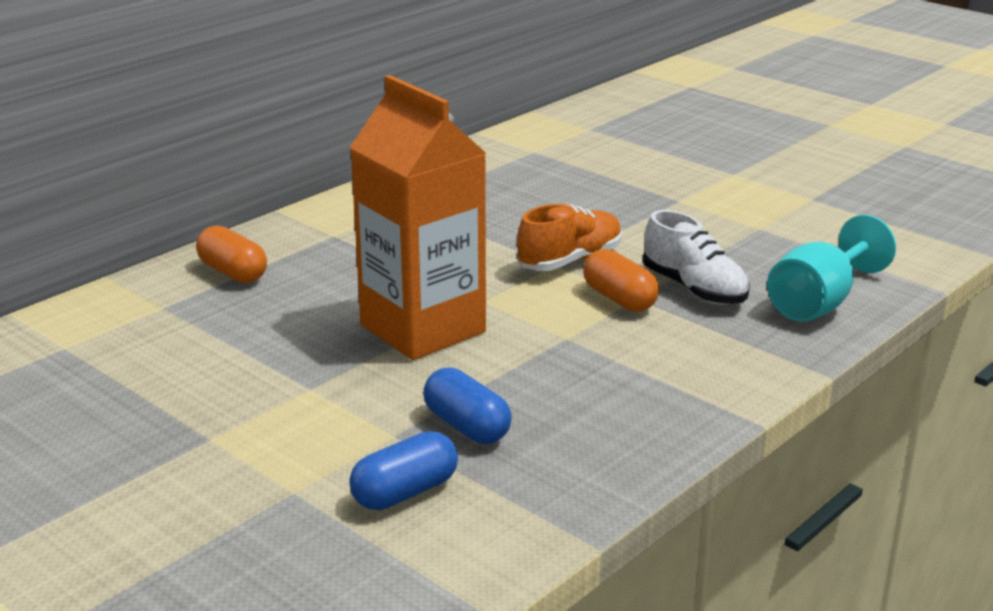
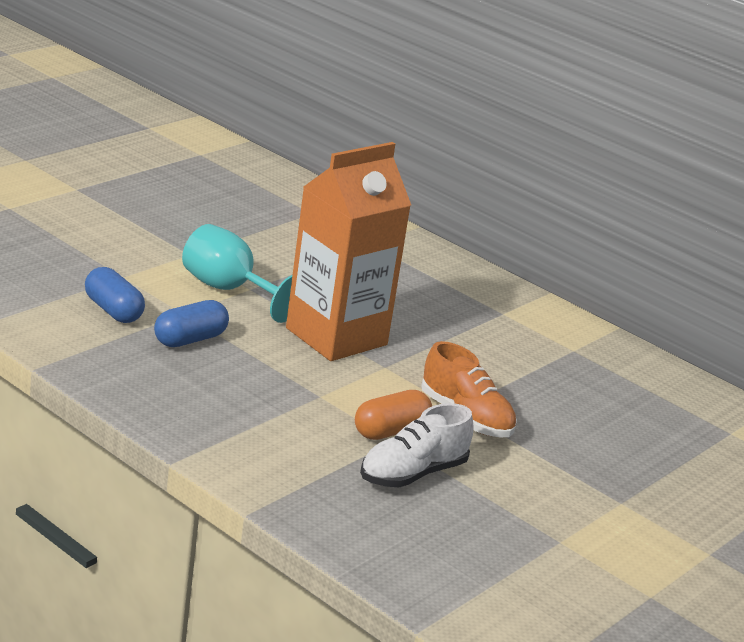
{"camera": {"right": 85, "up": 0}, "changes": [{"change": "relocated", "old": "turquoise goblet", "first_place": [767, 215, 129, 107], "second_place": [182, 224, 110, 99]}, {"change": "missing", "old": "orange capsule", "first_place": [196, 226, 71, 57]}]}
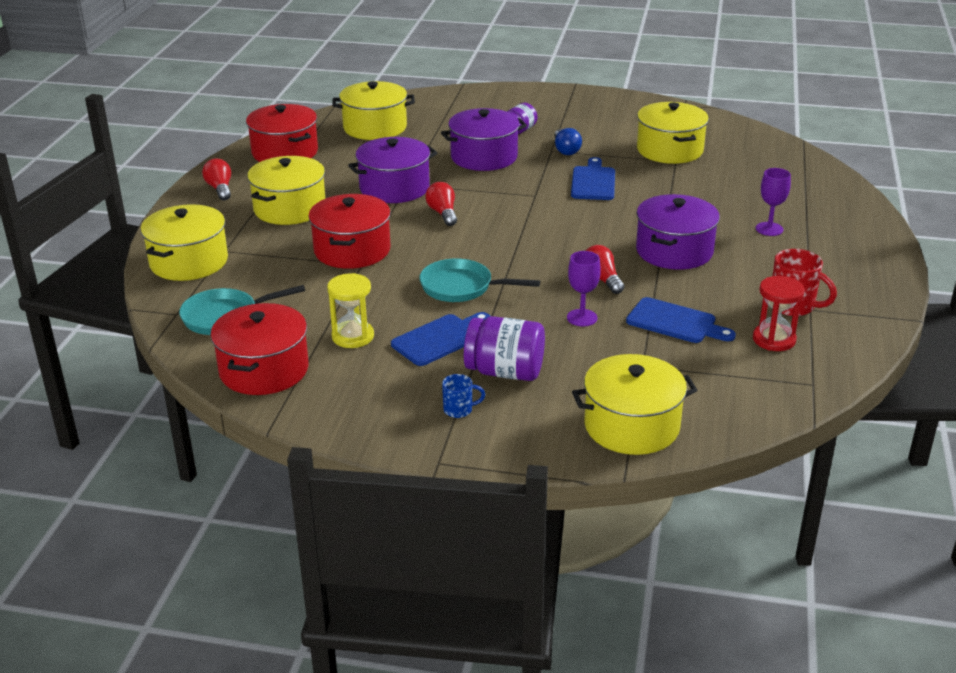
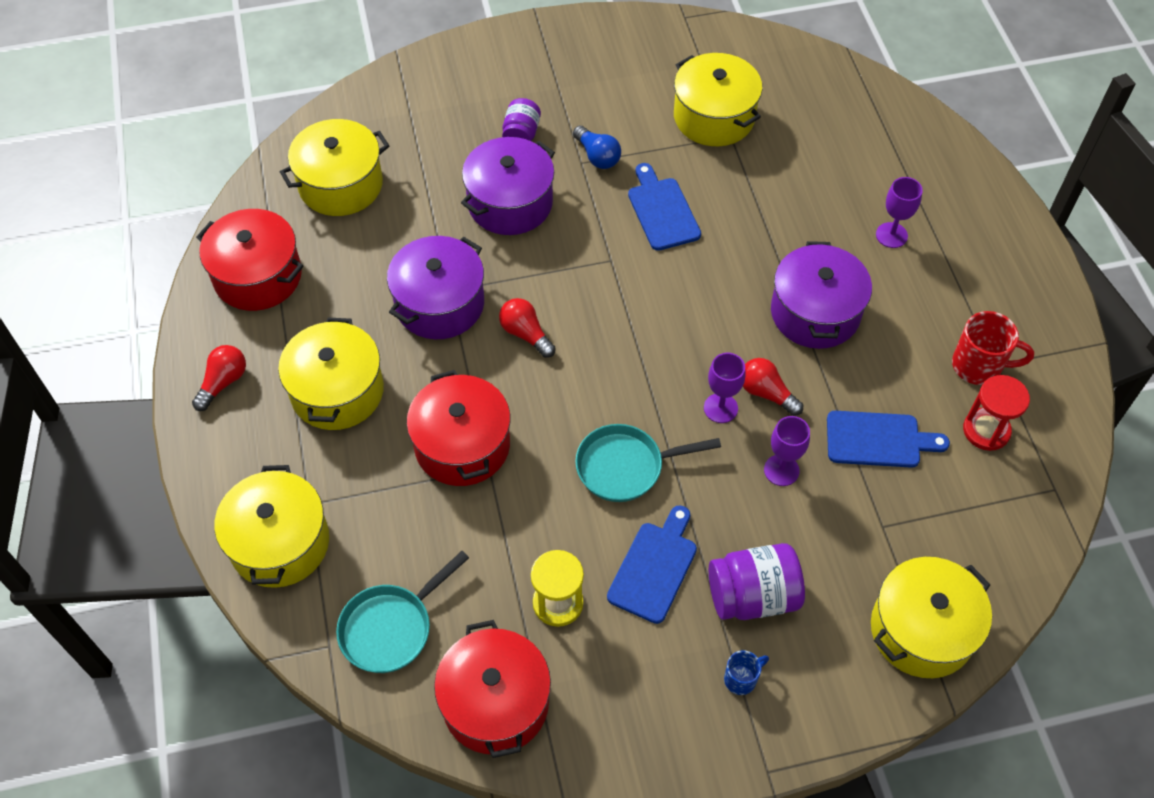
{"camera": {"right": -25, "up": 25}, "changes": [{"change": "spun", "old": "red light bulb", "first_place": [202, 158, 29, 42], "second_place": [192, 345, 54, 66], "degrees": 75}, {"change": "appeared", "new": "purple goblet", "second_place": [704, 353, 42, 70]}]}
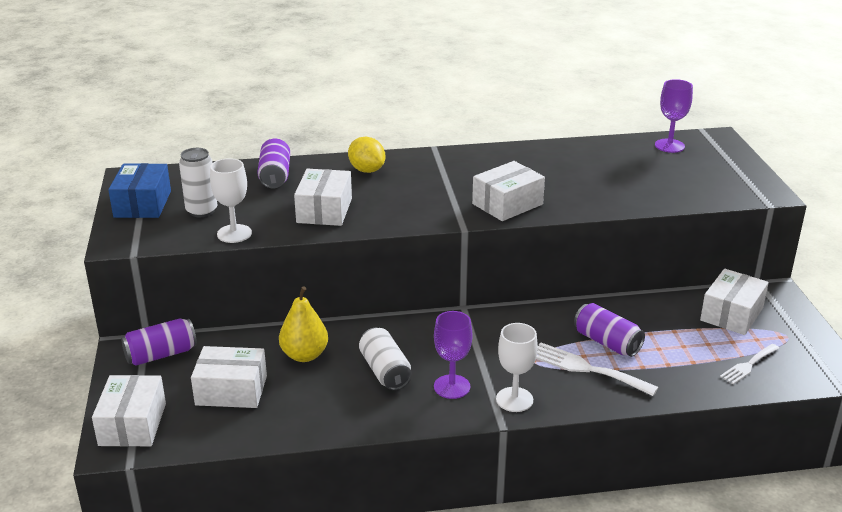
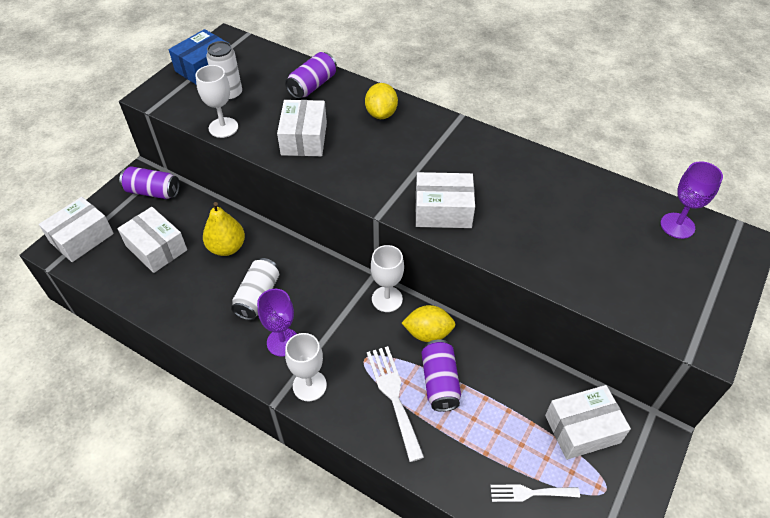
{"camera": {"right": 40, "up": 20}, "changes": [{"change": "spun", "old": "white box", "first_place": [294, 169, 58, 57], "second_place": [277, 100, 50, 56], "degrees": -45}, {"change": "appeared", "new": "white goblet", "second_place": [371, 245, 33, 67]}, {"change": "appeared", "new": "yellow lemon", "second_place": [402, 305, 54, 37]}]}
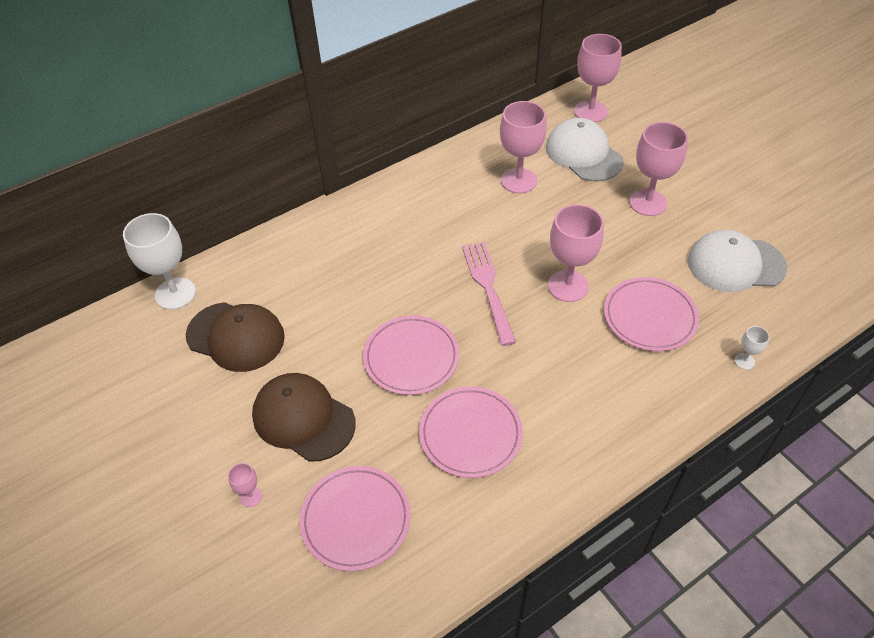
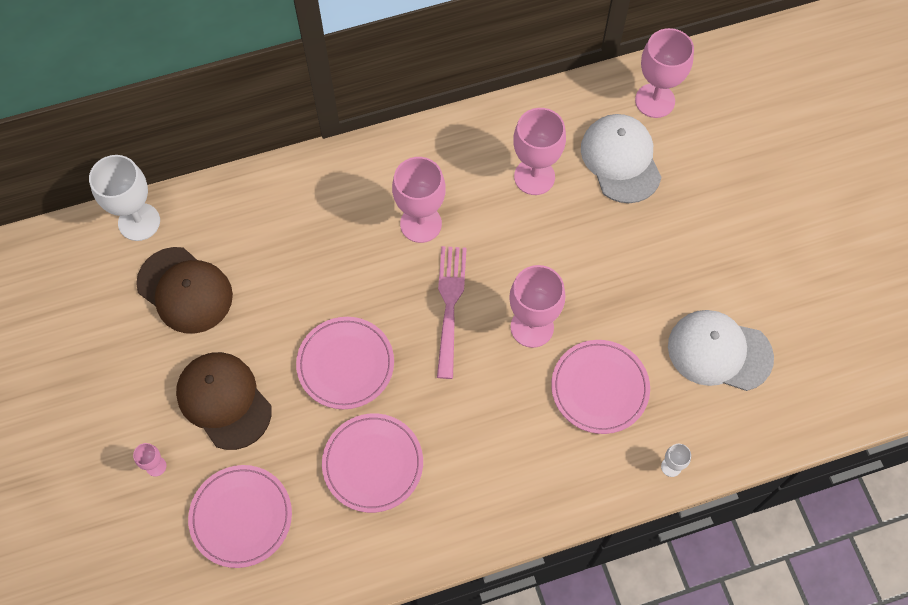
{"camera": {"right": 15, "up": 15}, "changes": [{"change": "relocated", "old": "pink goblet", "first_place": [629, 122, 59, 94], "second_place": [392, 157, 54, 86]}]}
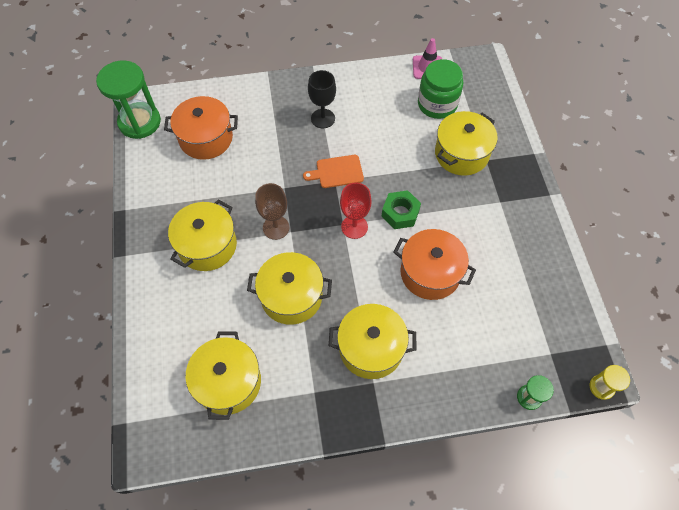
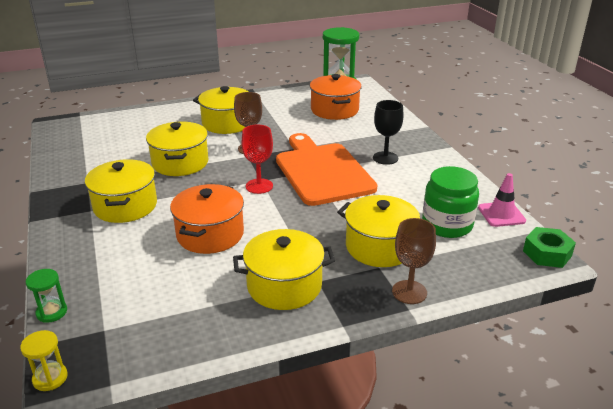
{"camera": {"right": 80, "up": -30}, "changes": [{"change": "size", "old": "orange cutting board", "first_place": [303, 155, 61, 33], "second_place": [276, 133, 101, 73], "factor": 2.18}, {"change": "relocated", "old": "green nut", "first_place": [382, 190, 39, 39], "second_place": [523, 227, 53, 41]}, {"change": "relocated", "old": "yellow pot", "first_place": [186, 331, 75, 89], "second_place": [233, 229, 102, 81]}, {"change": "appeared", "new": "brown goblet", "second_place": [392, 218, 44, 86]}]}
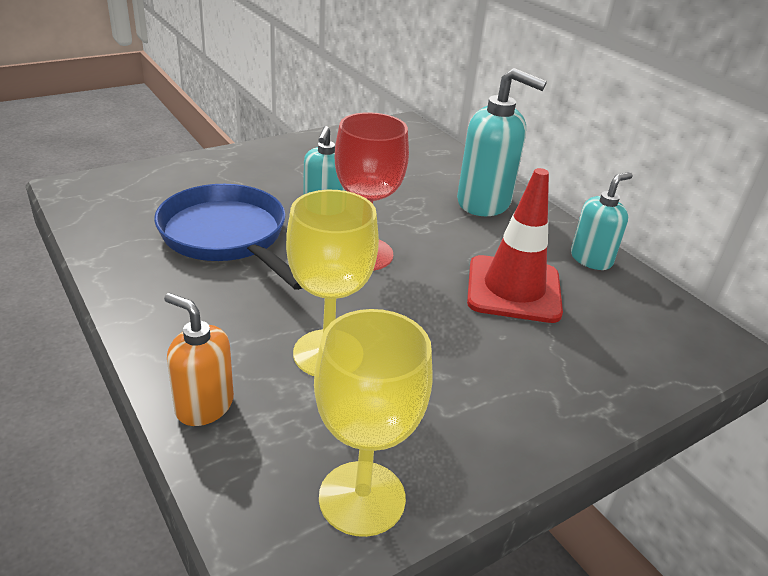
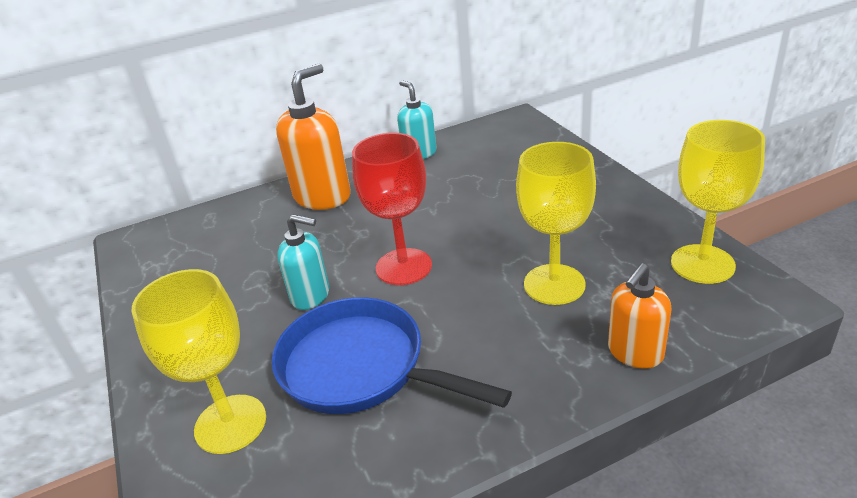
{"camera": {"right": -75, "up": 0}, "changes": [{"change": "colour", "old": "turquoise soap dispenser", "new": "orange soap dispenser", "first_place": [457, 68, 90, 148], "second_place": [276, 63, 75, 147]}, {"change": "missing", "old": "red traffic cone", "first_place": [467, 168, 96, 155]}, {"change": "spun", "old": "blue pan", "first_place": [154, 184, 148, 106], "second_place": [272, 297, 240, 117], "degrees": 60}, {"change": "appeared", "new": "yellow goblet", "second_place": [131, 269, 135, 185]}]}
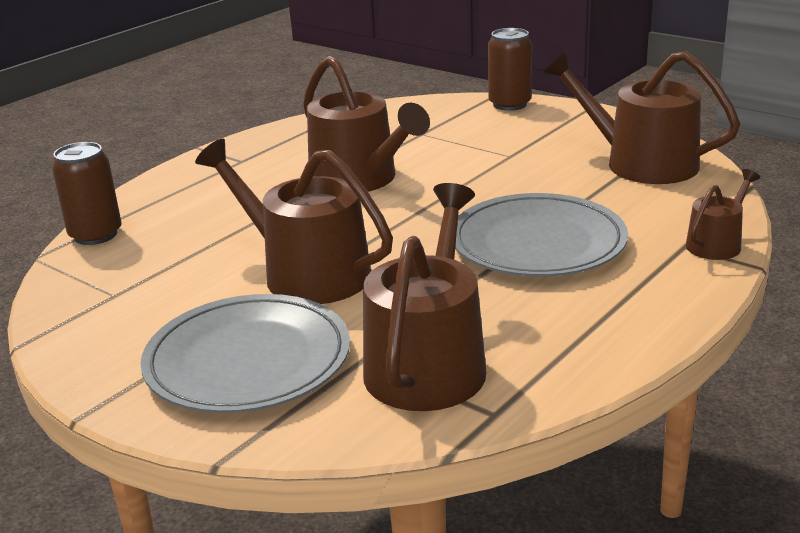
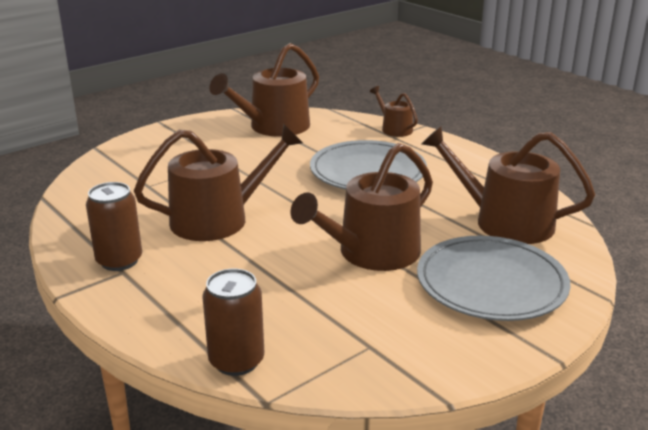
{"camera": {"right": -80, "up": 0}, "changes": [{"change": "relocated", "old": "brown can", "first_place": [488, 28, 44, 83], "second_place": [86, 182, 56, 89]}]}
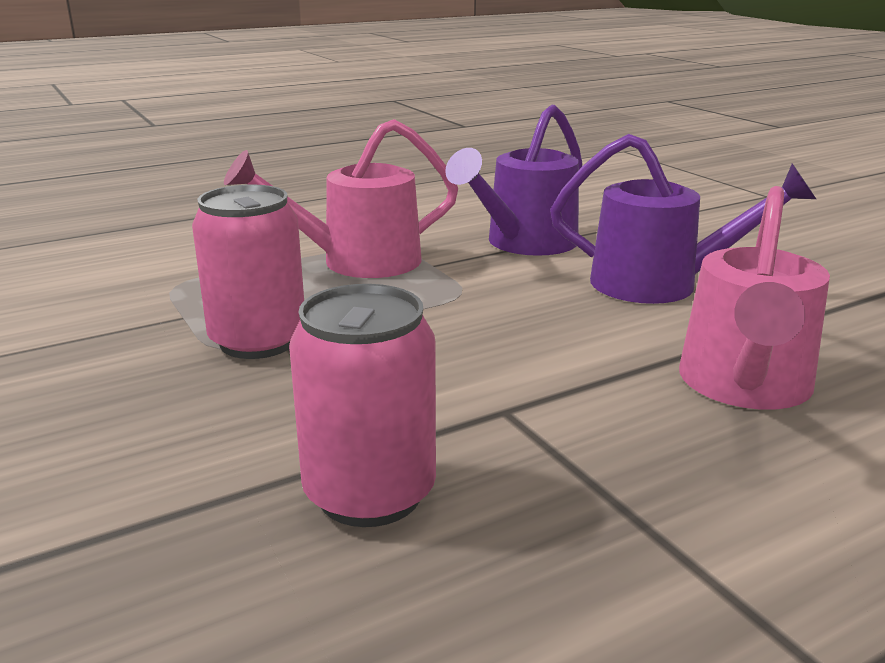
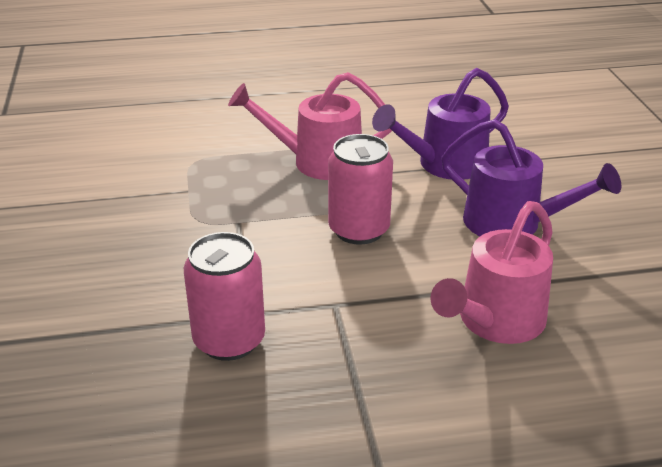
{"camera": {"right": 20, "up": 10}, "changes": [{"change": "relocated", "old": "pink can", "first_place": [192, 185, 112, 174], "second_place": [328, 134, 65, 111]}]}
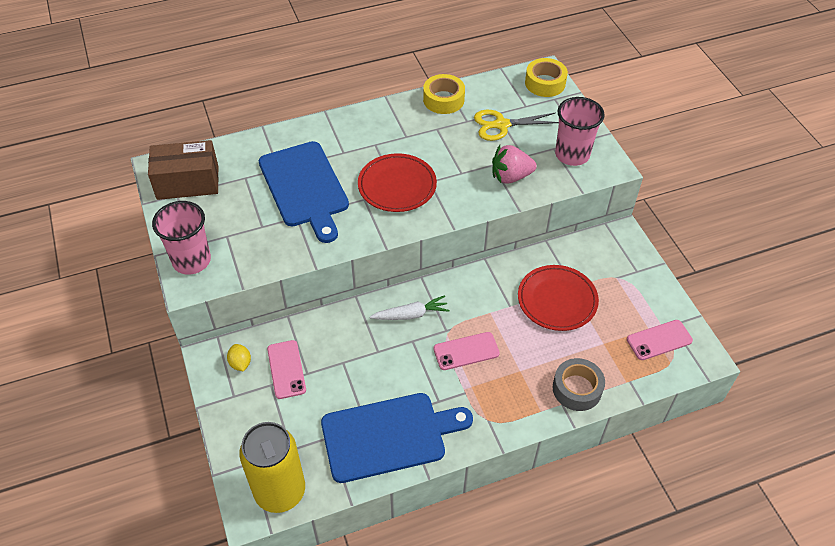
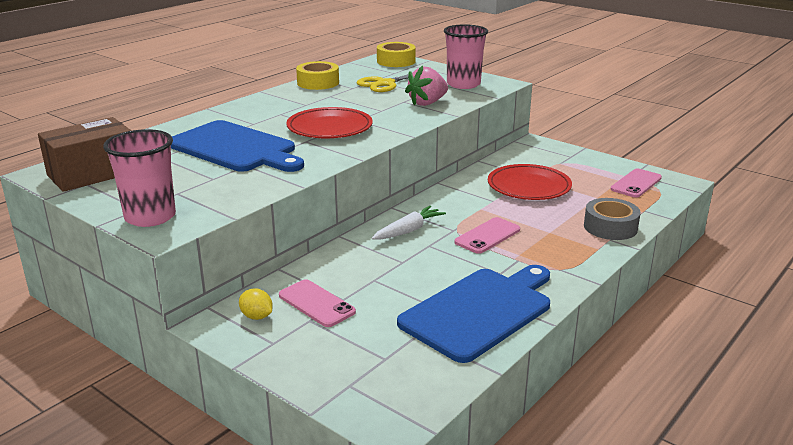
{"camera": {"right": -30, "up": -25}, "changes": [{"change": "missing", "old": "yellow can", "first_place": [239, 422, 66, 91]}]}
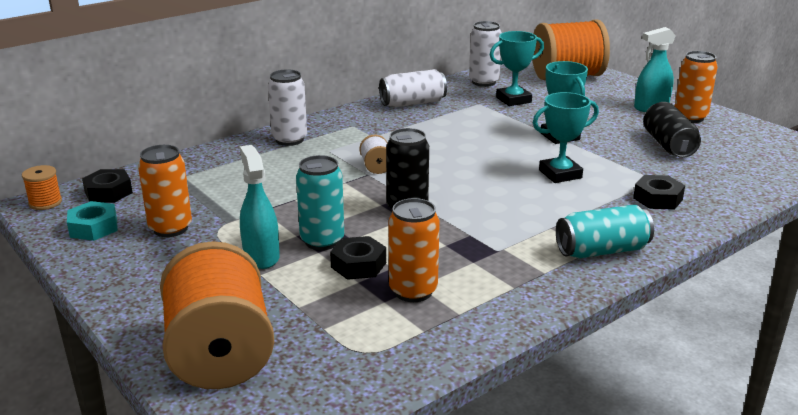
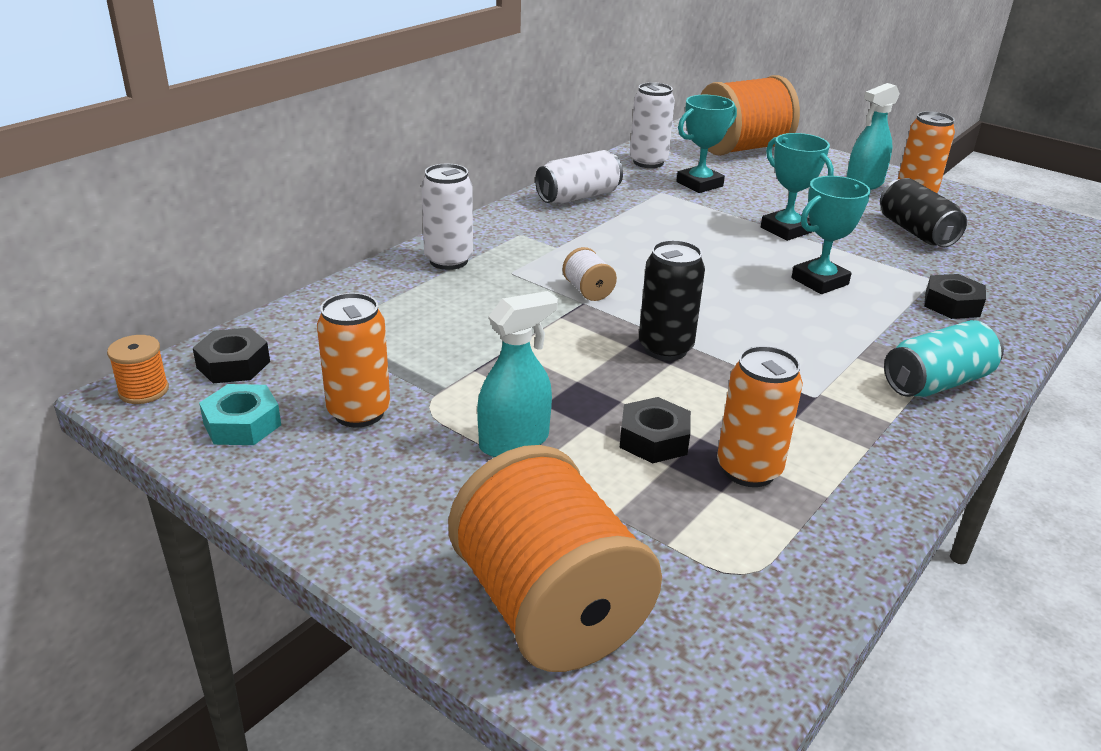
{"camera": {"right": -15, "up": 5}, "changes": [{"change": "spun", "old": "turquoise spray bottle", "first_place": [240, 145, 40, 124], "second_place": [477, 291, 81, 166], "degrees": 90}, {"change": "missing", "old": "turquoise can", "first_place": [296, 155, 48, 95]}]}
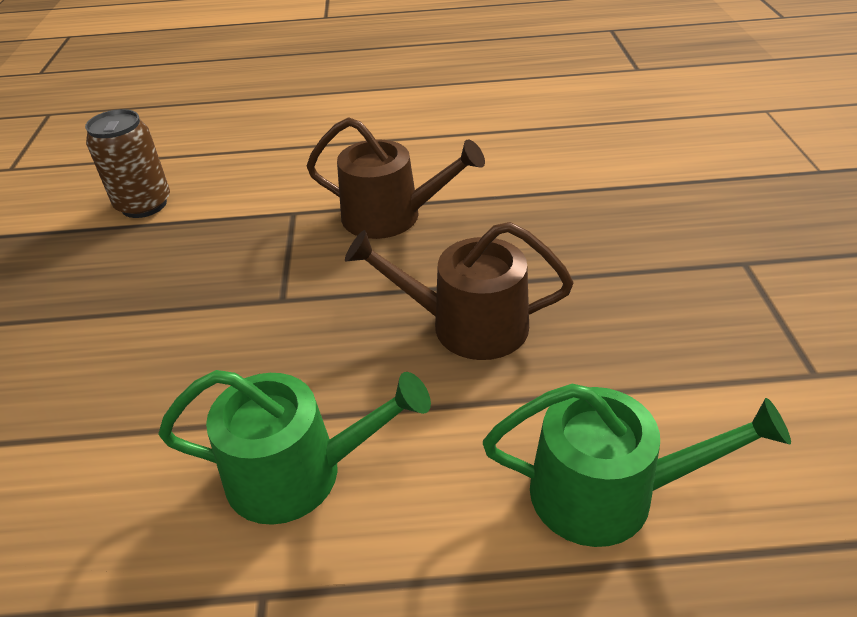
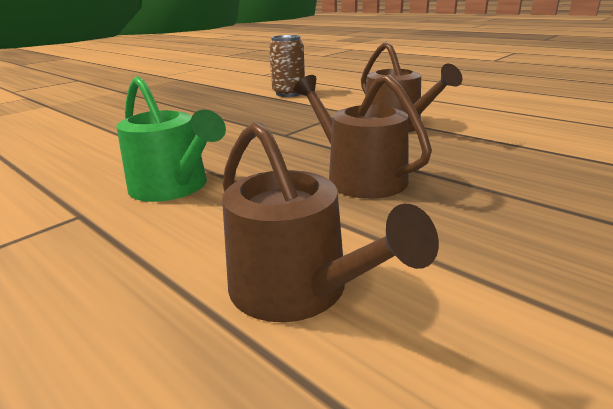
{"camera": {"right": 45, "up": -15}, "changes": [{"change": "colour", "old": "green watering can", "new": "brown watering can", "first_place": [483, 384, 308, 163], "second_place": [222, 122, 217, 200]}]}
